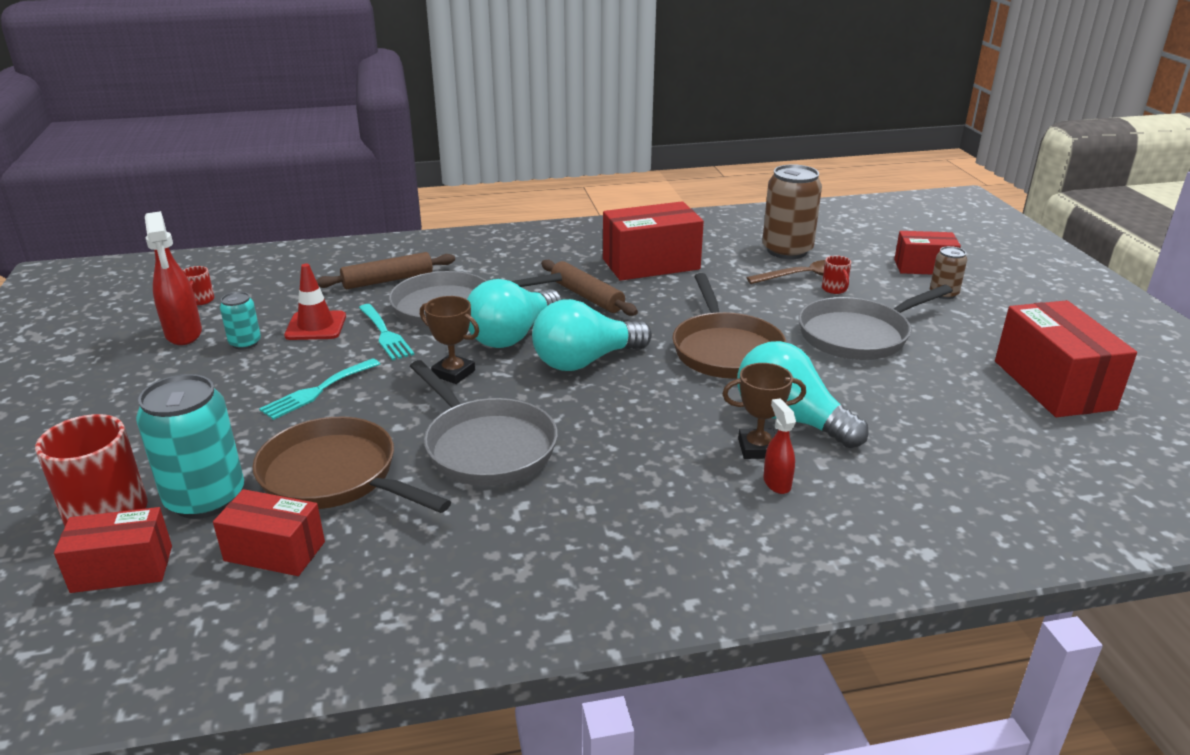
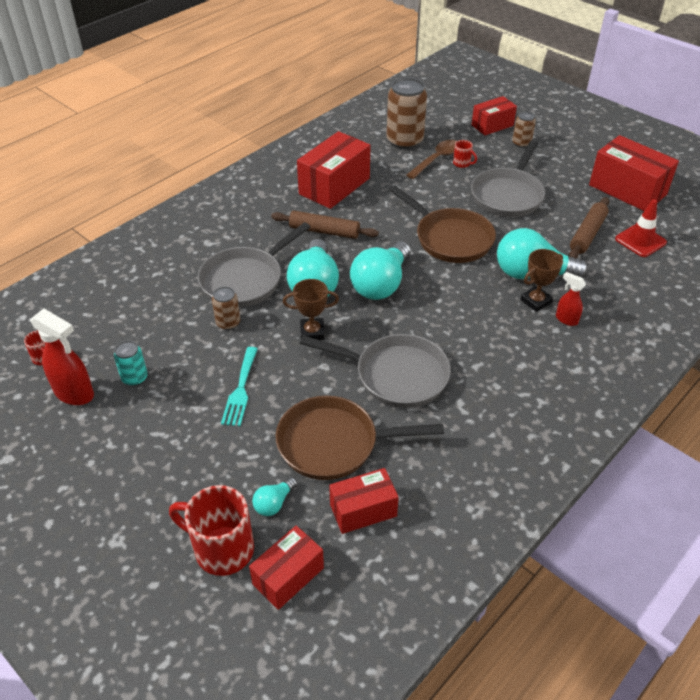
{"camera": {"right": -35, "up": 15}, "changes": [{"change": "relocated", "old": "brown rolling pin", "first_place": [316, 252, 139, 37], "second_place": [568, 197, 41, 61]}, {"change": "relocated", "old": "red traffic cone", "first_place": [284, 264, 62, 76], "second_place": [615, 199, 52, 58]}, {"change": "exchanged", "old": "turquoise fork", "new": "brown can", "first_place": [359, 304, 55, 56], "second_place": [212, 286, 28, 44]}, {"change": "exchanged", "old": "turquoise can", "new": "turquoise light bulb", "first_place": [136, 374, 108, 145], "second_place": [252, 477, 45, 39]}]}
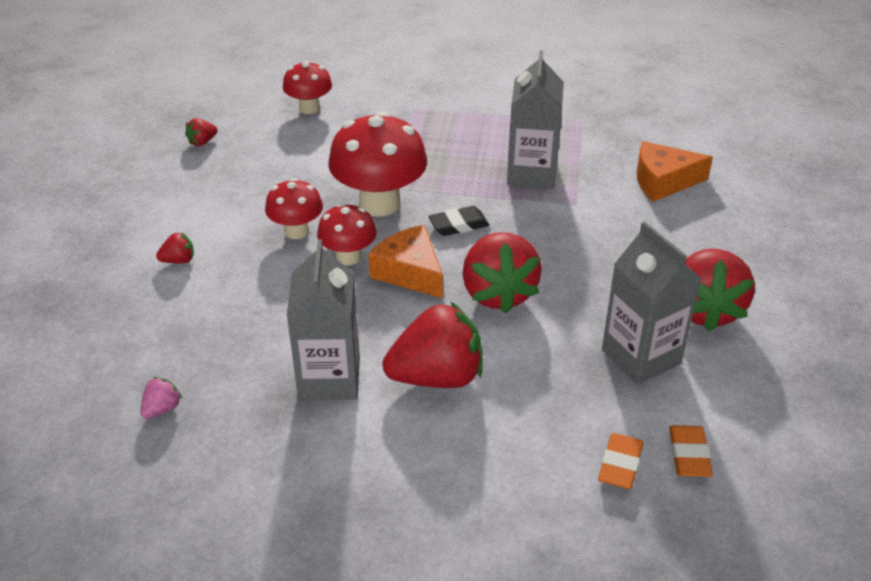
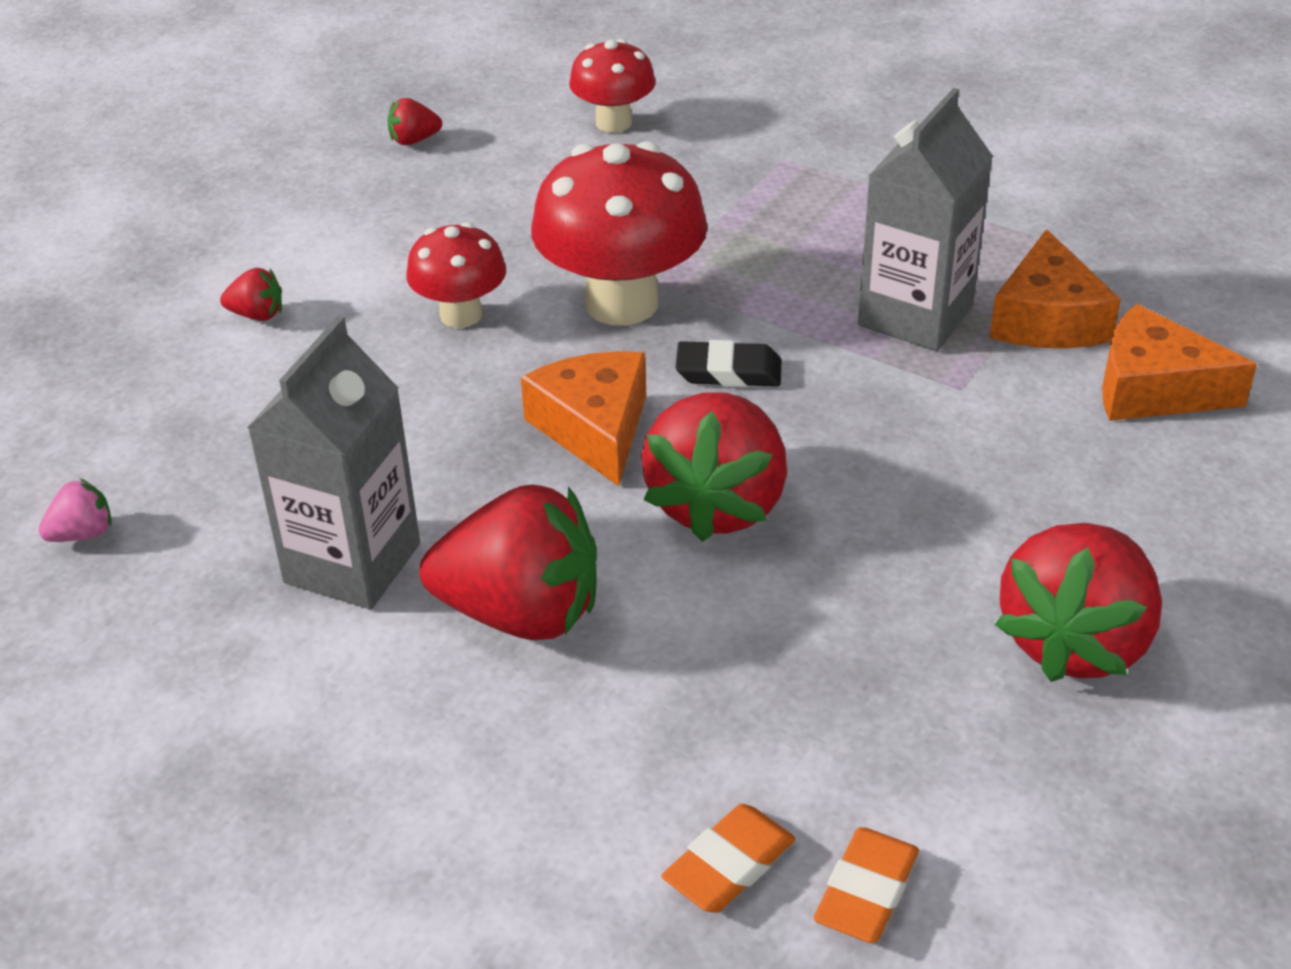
{"camera": {"right": 25, "up": 0}, "changes": [{"change": "missing", "old": "red mushroom", "first_place": [317, 203, 60, 62]}, {"change": "missing", "old": "grey carton", "first_place": [602, 221, 99, 164]}, {"change": "appeared", "new": "orange cheese", "second_place": [989, 229, 132, 120]}]}
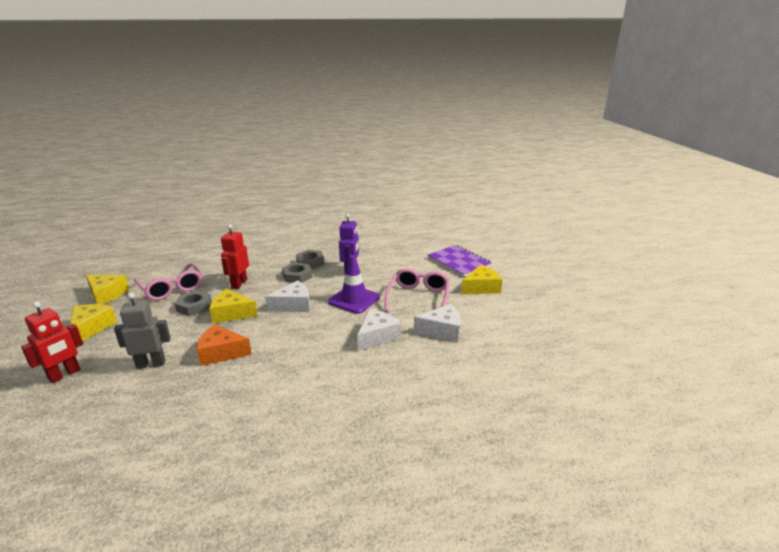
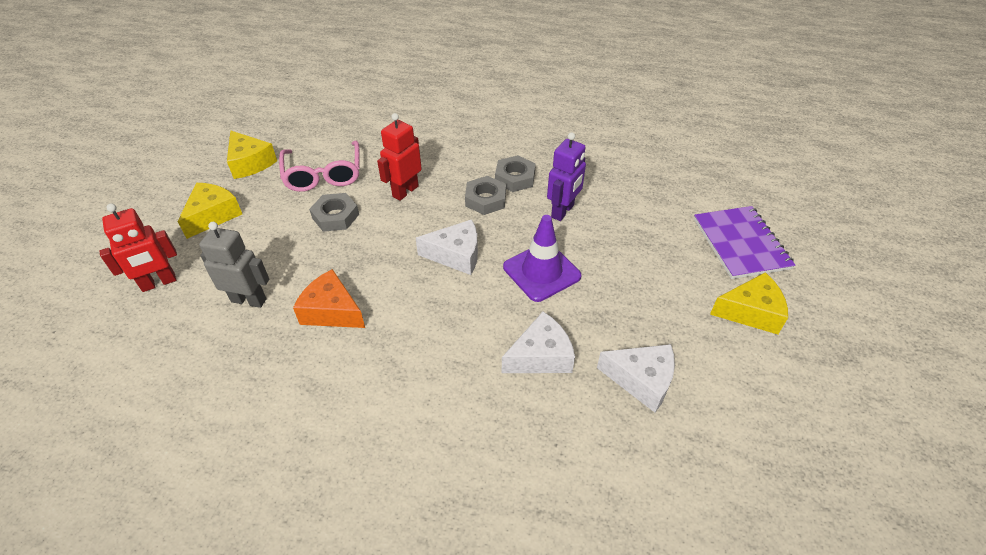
{"camera": {"right": 25, "up": 20}, "changes": [{"change": "missing", "old": "pink glasses", "first_place": [385, 268, 65, 44]}, {"change": "missing", "old": "yellow cheese", "first_place": [209, 289, 49, 34]}]}
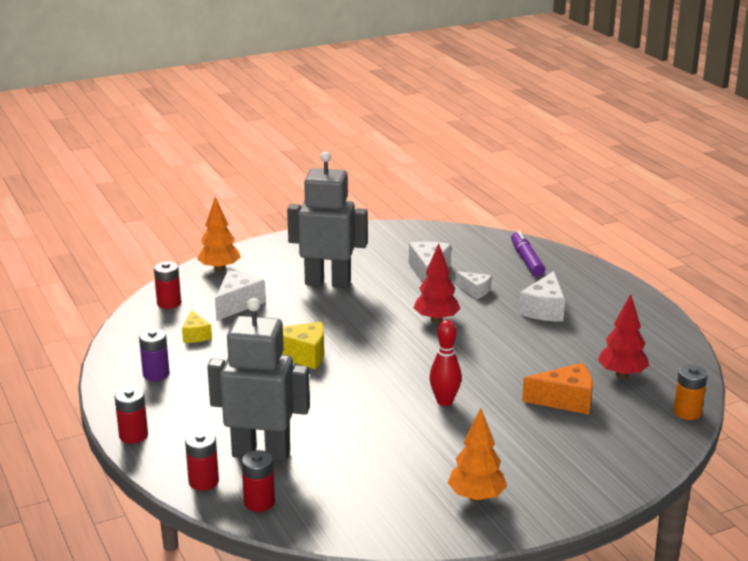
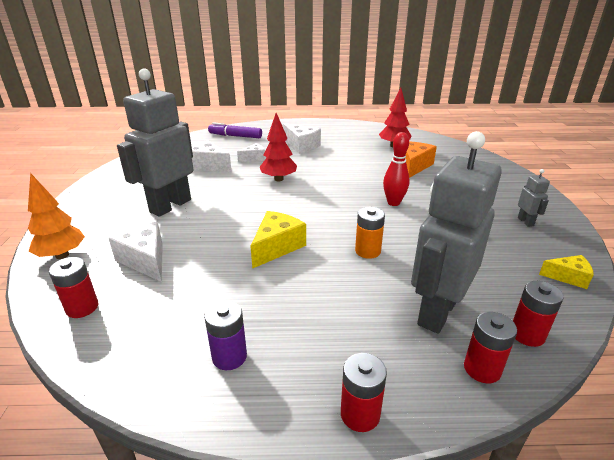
{"camera": {"right": -65, "up": 5}, "changes": [{"change": "relocated", "old": "yellow cheese", "first_place": [182, 310, 30, 33], "second_place": [539, 255, 55, 34]}, {"change": "relocated", "old": "orange battery", "first_place": [674, 365, 33, 55], "second_place": [355, 207, 30, 52]}, {"change": "exchanged", "old": "orange tree", "new": "grey robot", "first_place": [448, 408, 59, 94], "second_place": [518, 169, 32, 58]}]}
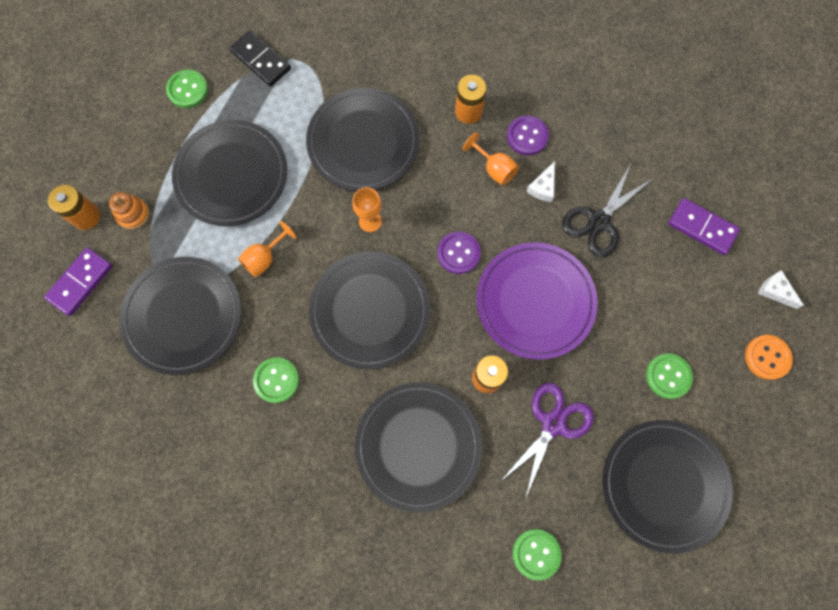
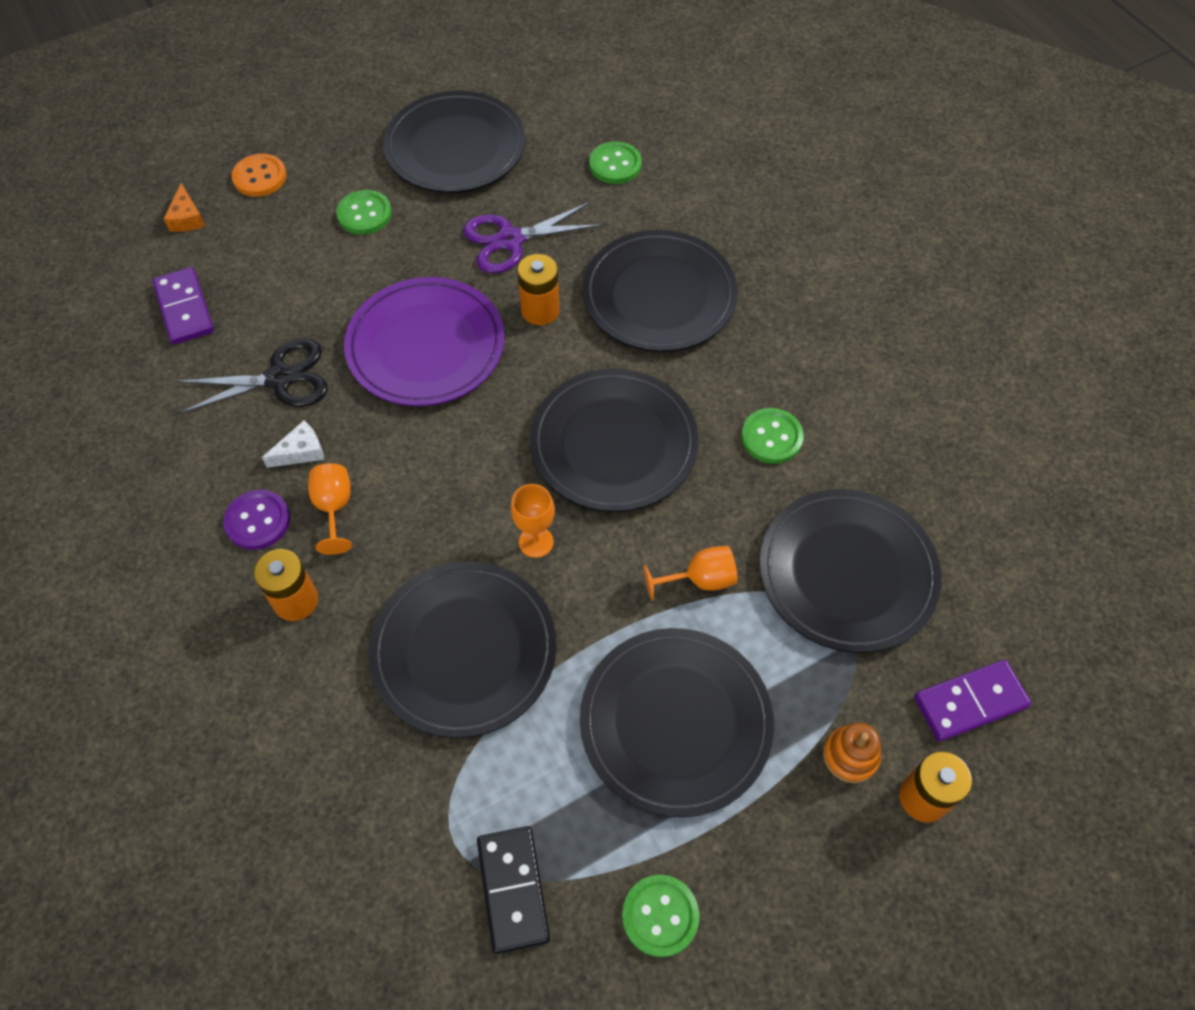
{"camera": {"right": -145, "up": -15}, "changes": [{"change": "missing", "old": "purple button", "first_place": [437, 231, 44, 43]}, {"change": "colour", "old": "white cheese", "new": "orange cheese", "first_place": [758, 270, 46, 39], "second_place": [164, 183, 41, 49]}]}
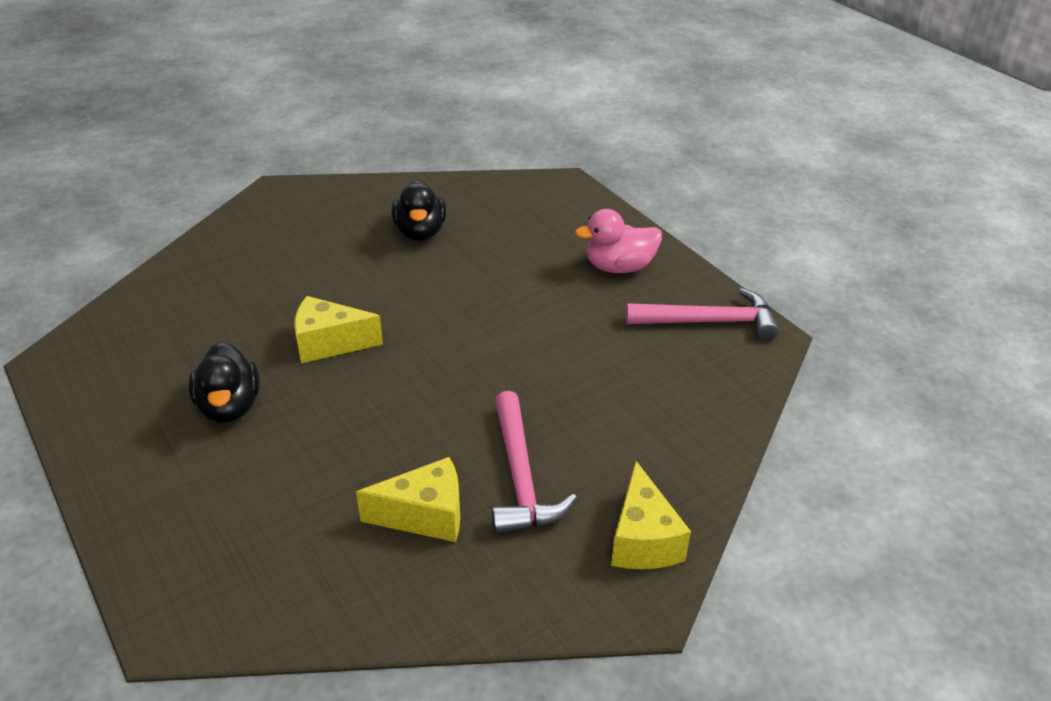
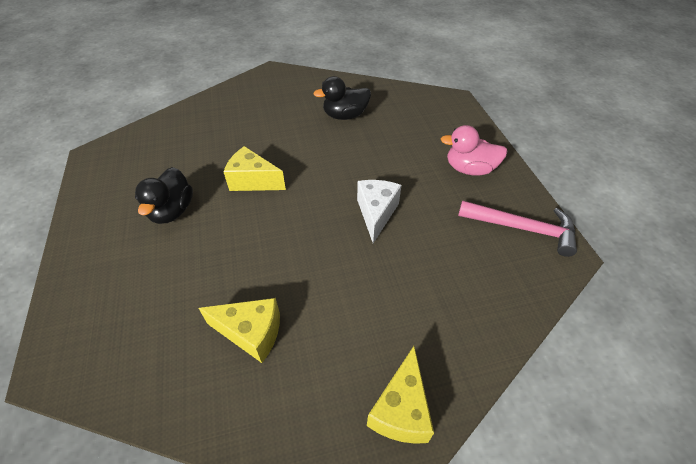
{"camera": {"right": 20, "up": 10}, "changes": [{"change": "spun", "old": "black duck", "first_place": [391, 180, 55, 61], "second_place": [314, 76, 57, 44], "degrees": 60}, {"change": "missing", "old": "pink hammer", "first_place": [492, 391, 85, 143]}, {"change": "appeared", "new": "white cheese", "second_place": [357, 180, 45, 63]}]}
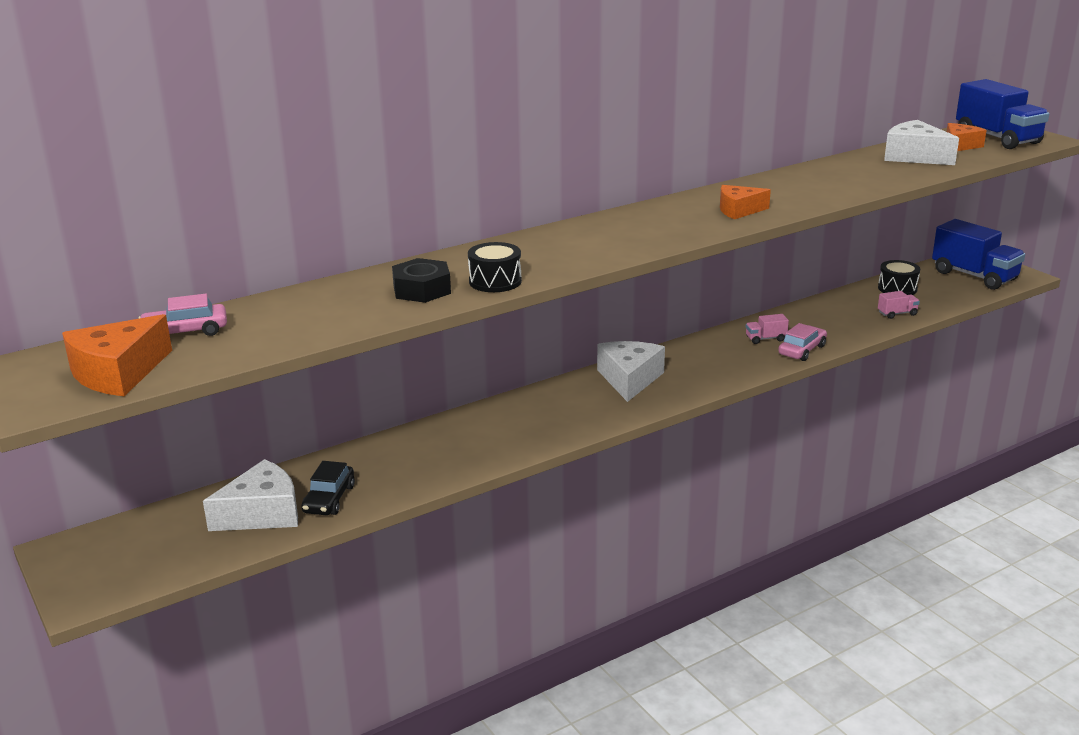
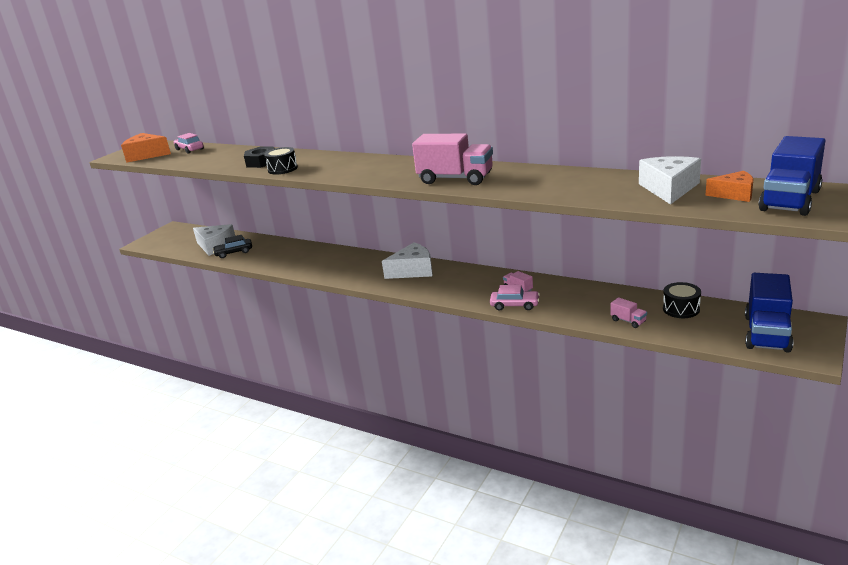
{"camera": {"right": 65, "up": 0}, "changes": [{"change": "exchanged", "old": "orange cheese", "new": "pink truck", "first_place": [720, 185, 51, 34], "second_place": [412, 134, 81, 51]}]}
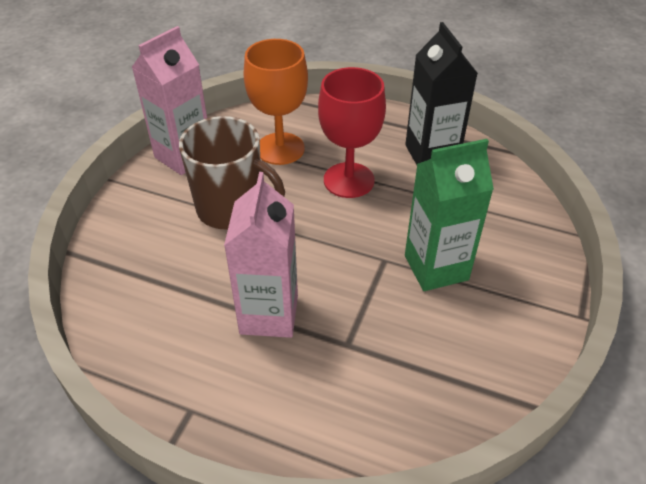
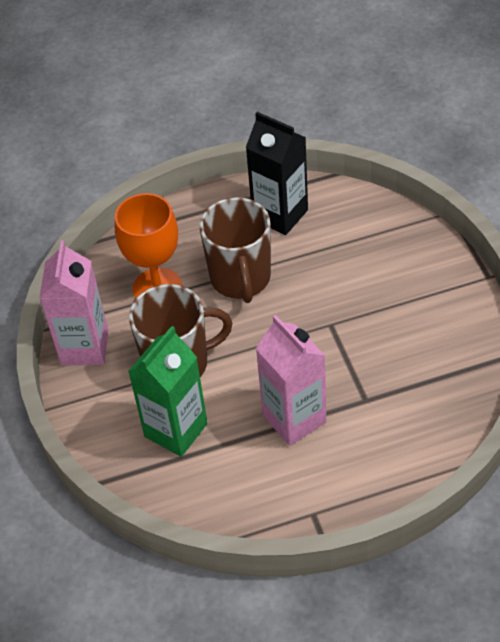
{"camera": {"right": -35, "up": 5}, "changes": [{"change": "exchanged", "old": "red goblet", "new": "brown mug", "first_place": [318, 67, 68, 131], "second_place": [199, 197, 72, 106]}, {"change": "relocated", "old": "green carton", "first_place": [405, 139, 89, 152], "second_place": [128, 326, 79, 131]}]}
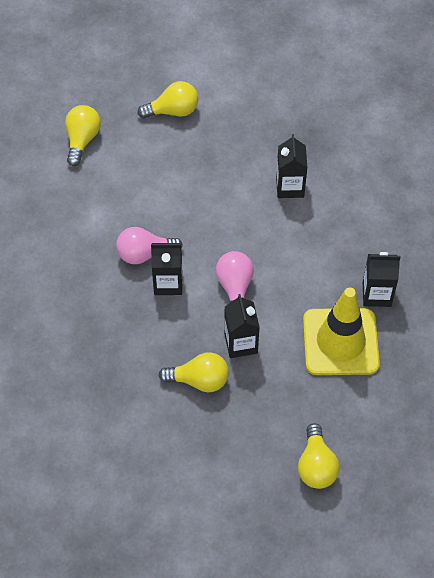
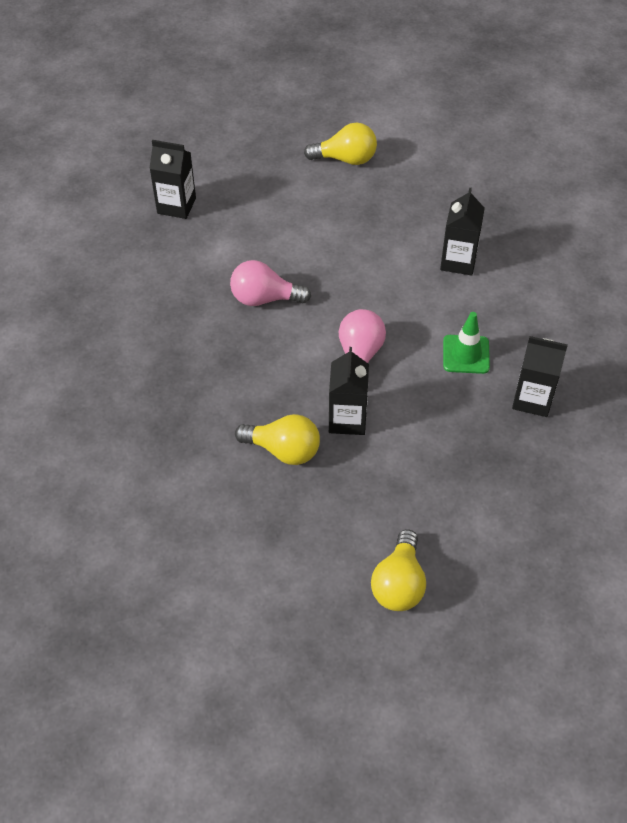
{"camera": {"right": 15, "up": -5}, "changes": [{"change": "missing", "old": "yellow light bulb", "first_place": [65, 105, 36, 61]}, {"change": "relocated", "old": "black carton", "first_place": [151, 243, 31, 52], "second_place": [149, 140, 47, 79]}, {"change": "missing", "old": "yellow traffic cone", "first_place": [303, 288, 77, 87]}, {"change": "appeared", "new": "green traffic cone", "second_place": [443, 312, 47, 62]}]}
